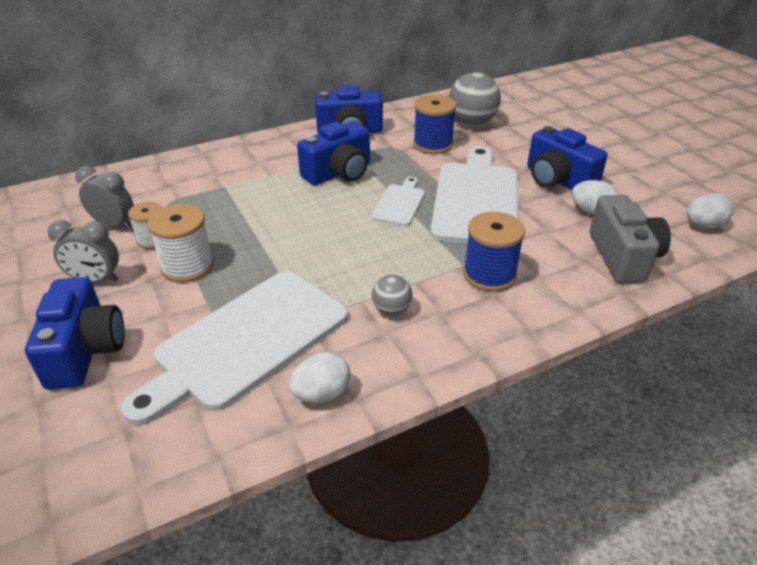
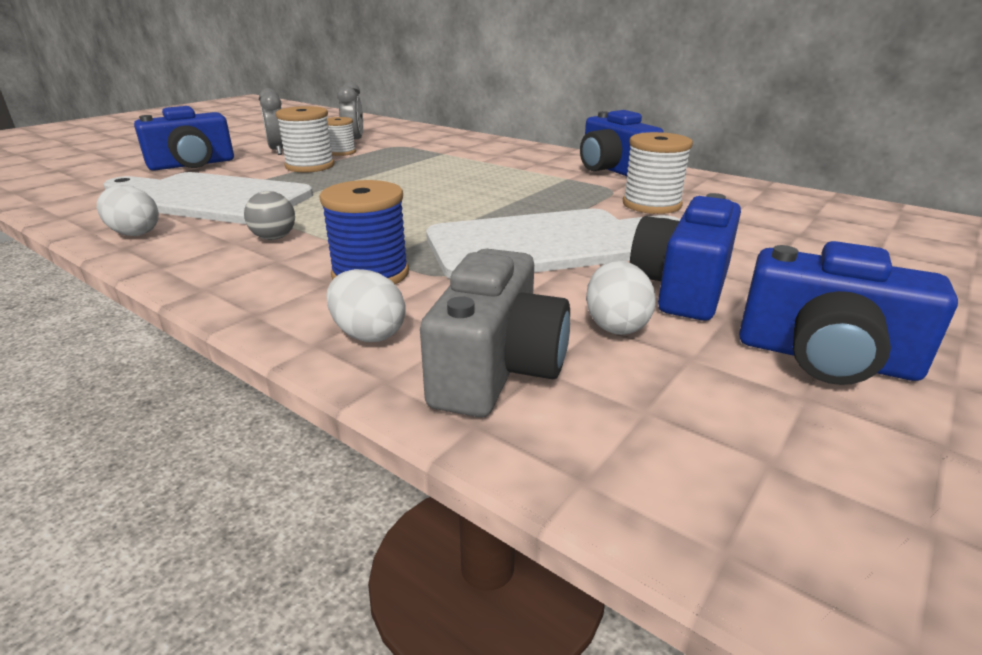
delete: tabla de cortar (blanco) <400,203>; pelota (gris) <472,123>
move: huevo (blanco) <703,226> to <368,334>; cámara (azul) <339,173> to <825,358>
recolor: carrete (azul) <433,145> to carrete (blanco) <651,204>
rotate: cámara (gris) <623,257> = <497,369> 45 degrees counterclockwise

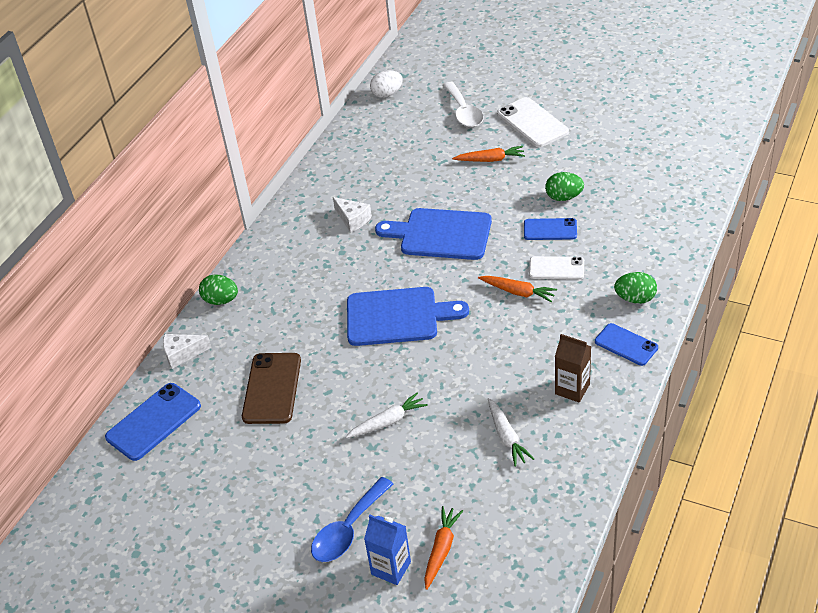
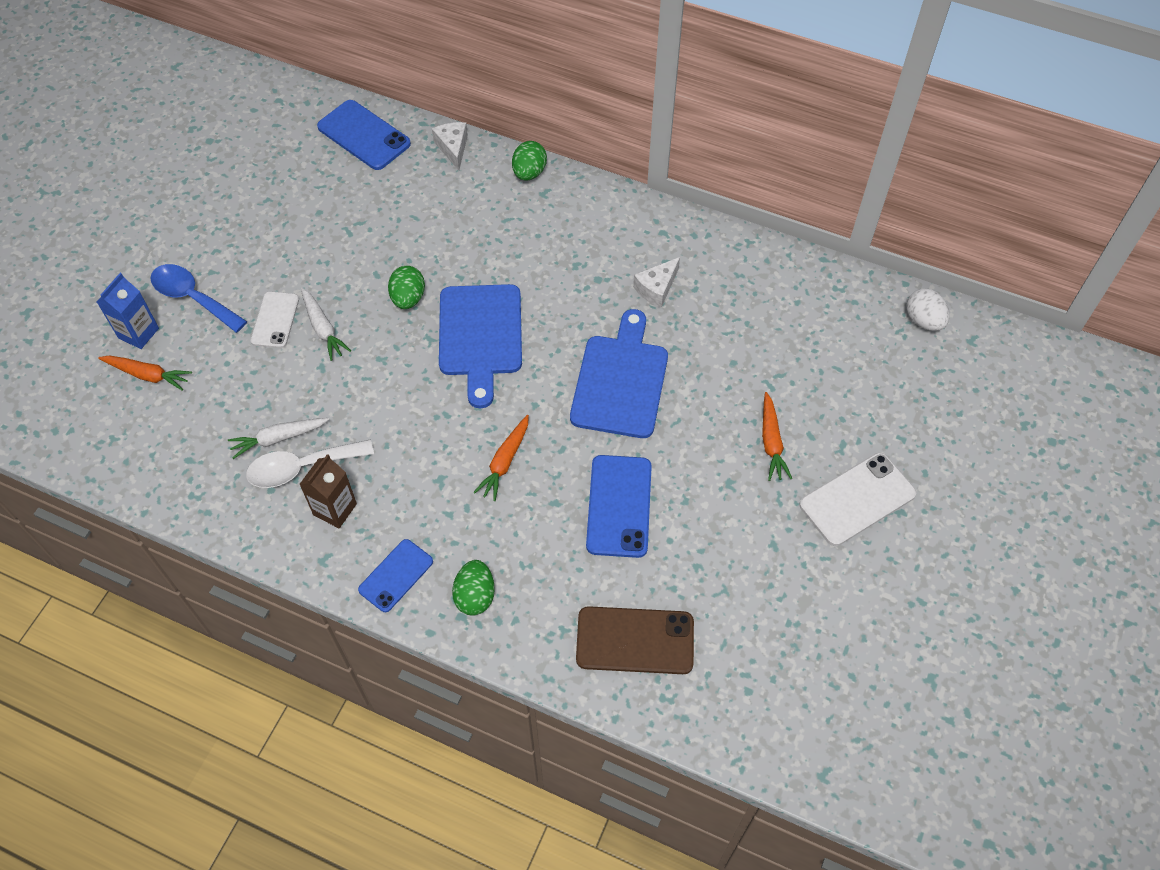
move: cuchara (blanco) <464,112> to <301,467>; móvil (blanco) <556,268> to <275,320>; huevo (verde) <564,197> to <408,298>; móvil (marrón) <272,388> to <635,640>
resize: móvil (azul) <550,229> = <619,506> x1.54

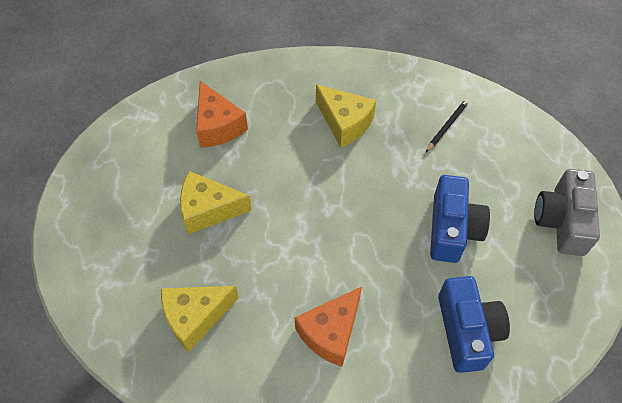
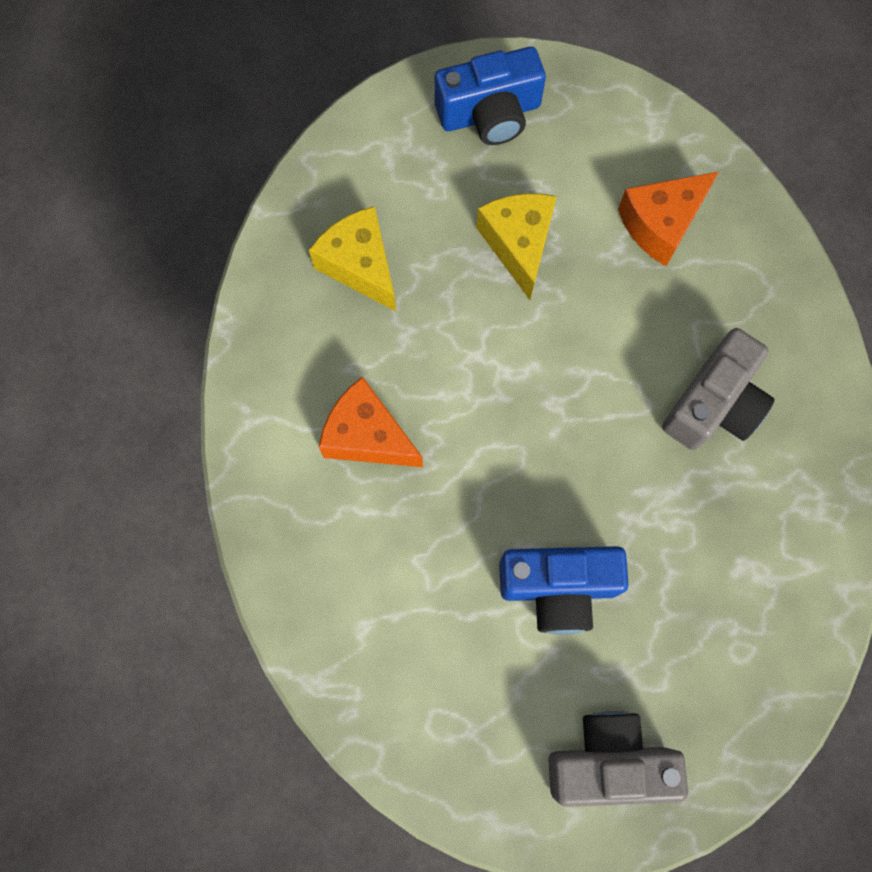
delete: lápiz (negro) <447,126>
move: cámara (azul) <467,331> to <490,113>
replace: queso (amarillo) <344,123> to cámara (gris) <714,404>

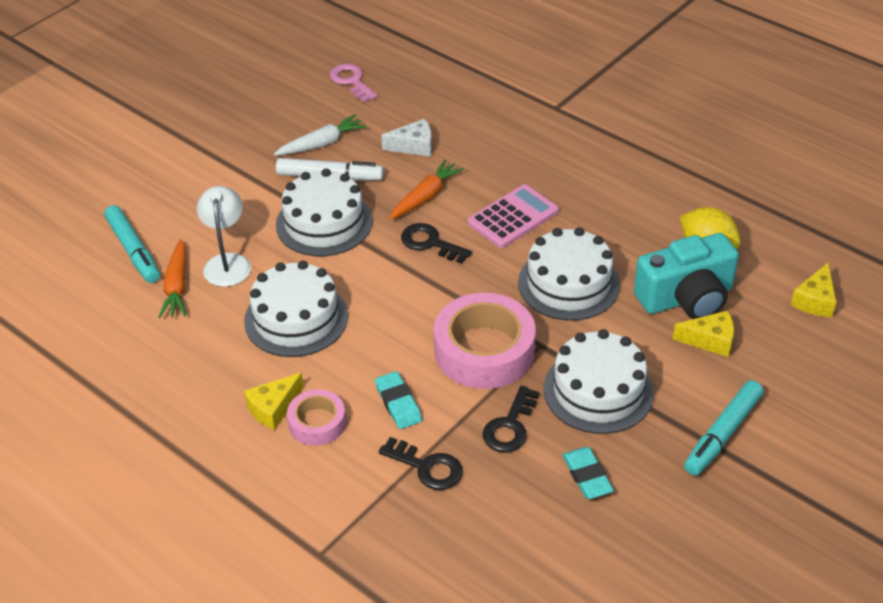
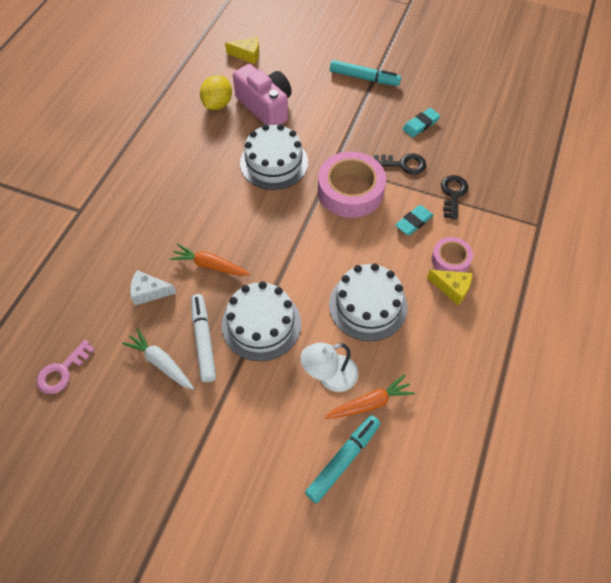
delete: llave (negro) <430,243>; calculadora (rosa) <513,217>; tarta (blanco) <598,390>; queso (amarillo) <710,340>
recolor: cámara (turquesa) <686,298> to cámara (rosa) <265,107>
rotate: queso (blanco) <414,146> = <149,292> 60 degrees counterclockwise

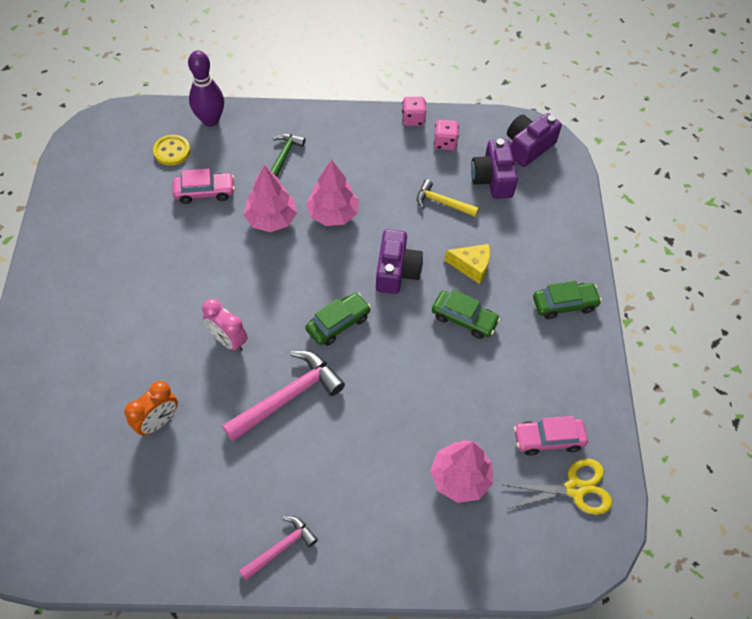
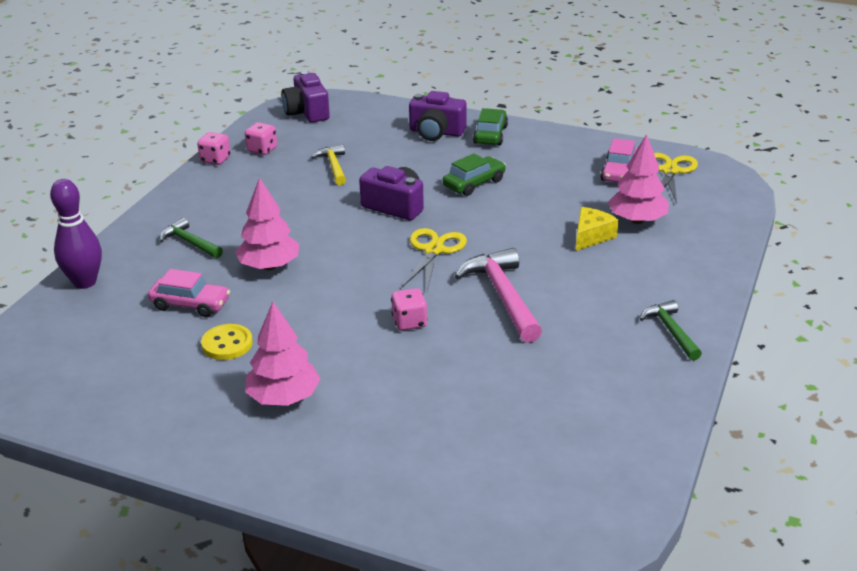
delete: despertador (naranja) <158,422>
move: botón (amarillo) <172,151> to <227,344>; árbol (rosa) <333,214> to <284,398>; cámara (morado) <492,179> to <436,132>; queso (amarillo) <471,266> to <591,236>
replace: despertador (rosa) <228,340> to dado (rosa) <409,322>; coche (verde) <338,323> to tijeras (amarillo) <434,250>
recolor: martillo (rosa) <281,547> to martillo (verde) <670,331>
rotate: coche (rosa) <204,192> = <190,304> 90 degrees clockwise; martillo (amarillo) <442,202> = <333,166> 120 degrees clockwise

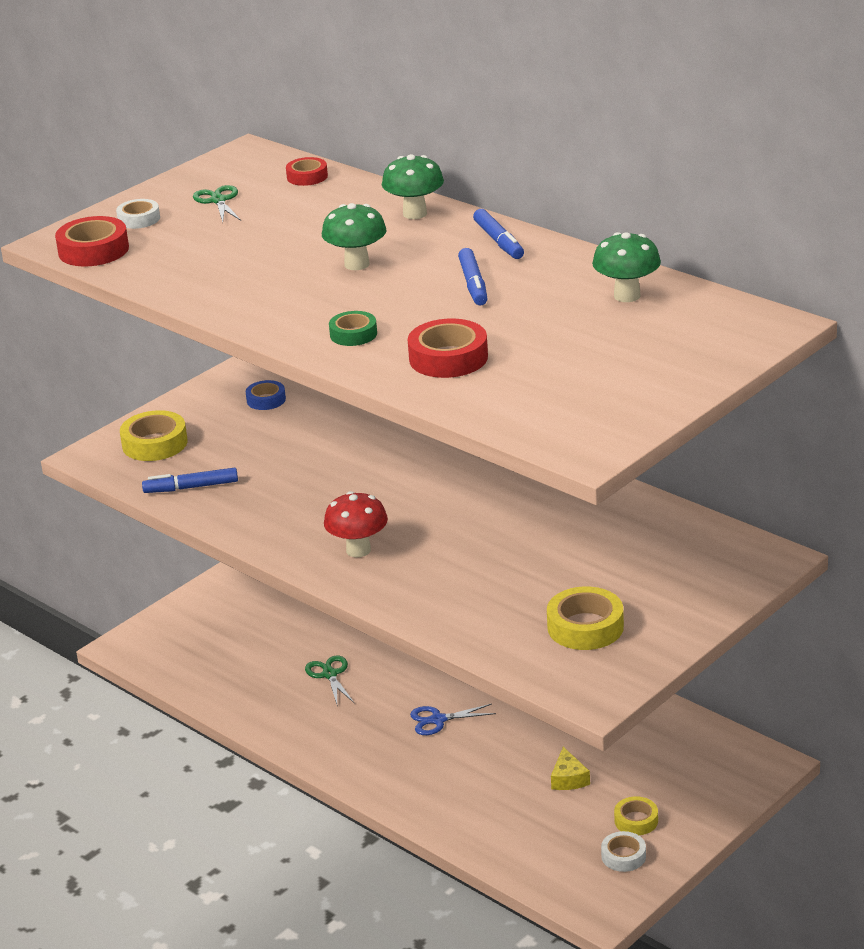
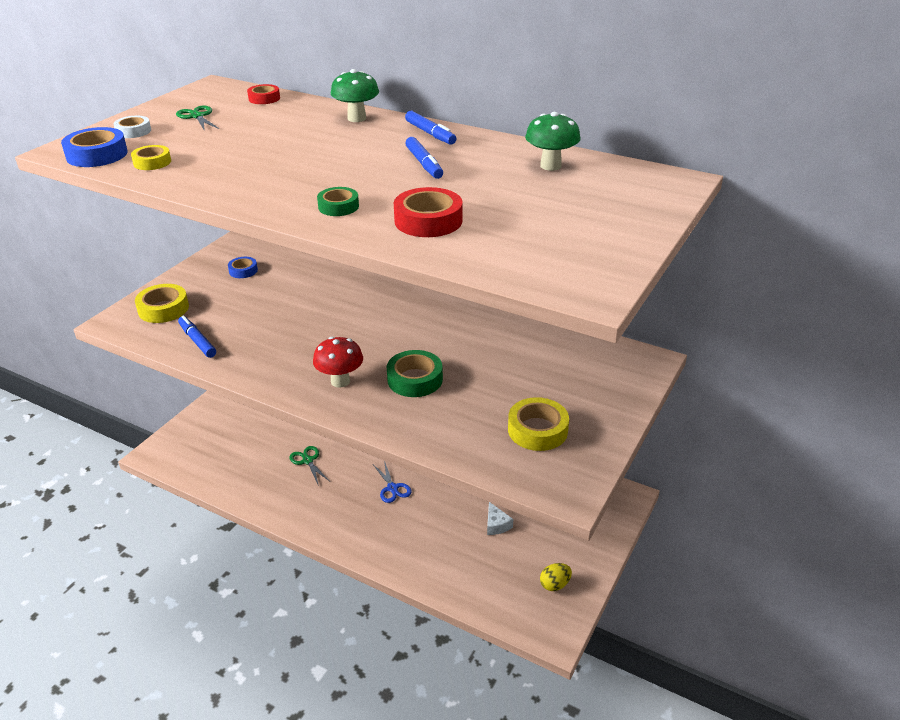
delete: seta (verde) <357,264>
insert: cinta adhesiva (verde) <415,379>
move: cinta adhesiva (amarillo) <636,820> to <152,162>
replace: cinta adhesiva (blanco) <623,856> to huevo (amarillo) <554,584>
recolor: cinta adhesiva (rojo) <93,250> to cinta adhesiva (azul) <97,155>; queso (amarillo) <568,778> to queso (blanco) <496,524>
rotate: rotulador (azul) <191,487> = <197,341> 75 degrees clockwise; tijeras (azul) <438,720> = <392,488> 90 degrees counterclockwise

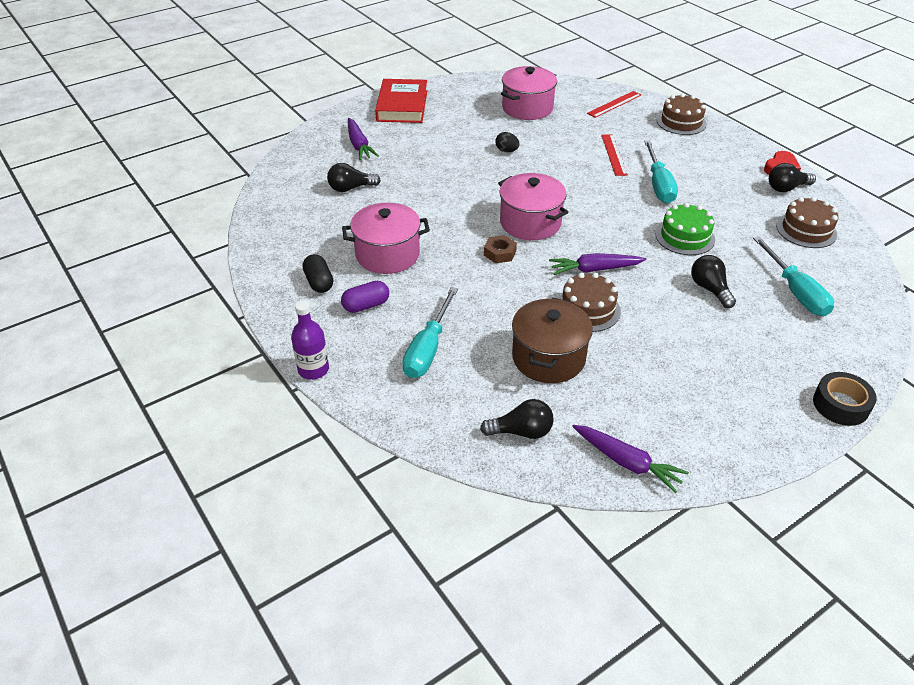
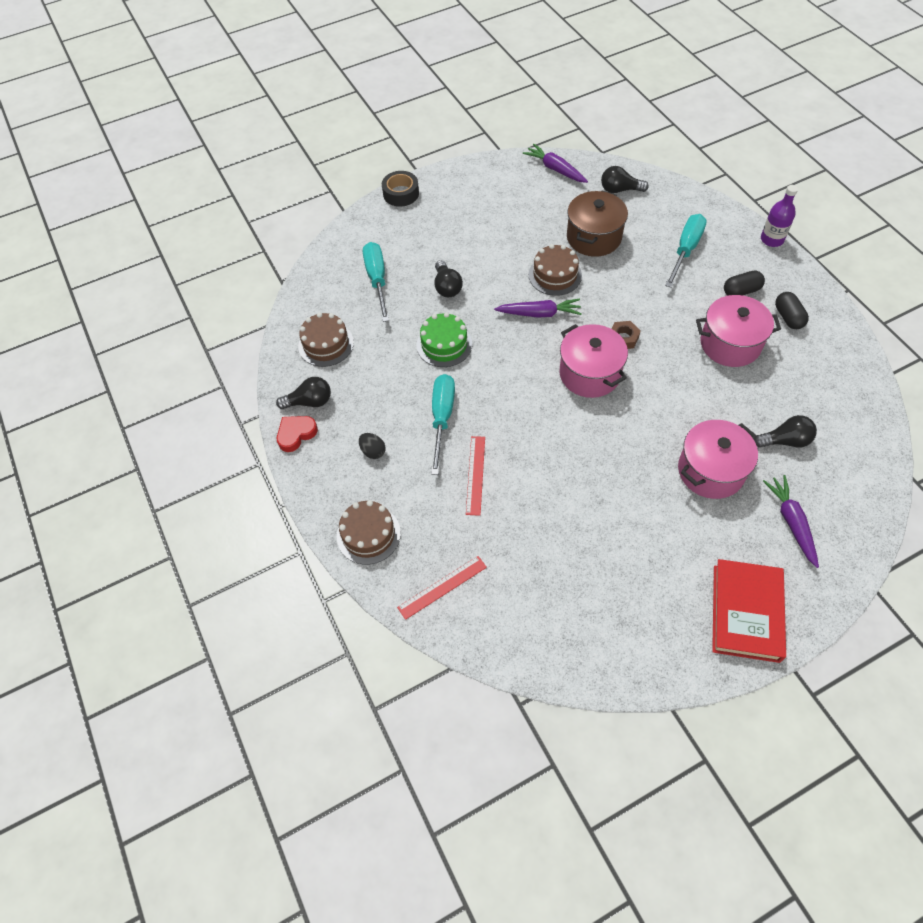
move: huevo (negro) <507,151> to <373,451>; olla (rosa) <527,108> to <711,471>
recolor: cápsula (morado) <366,305> to cápsula (negro) <741,291>

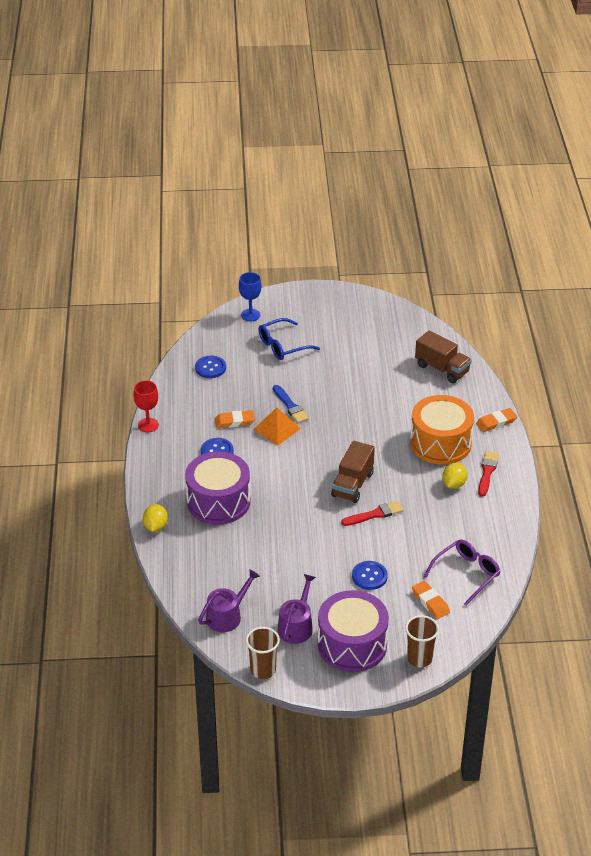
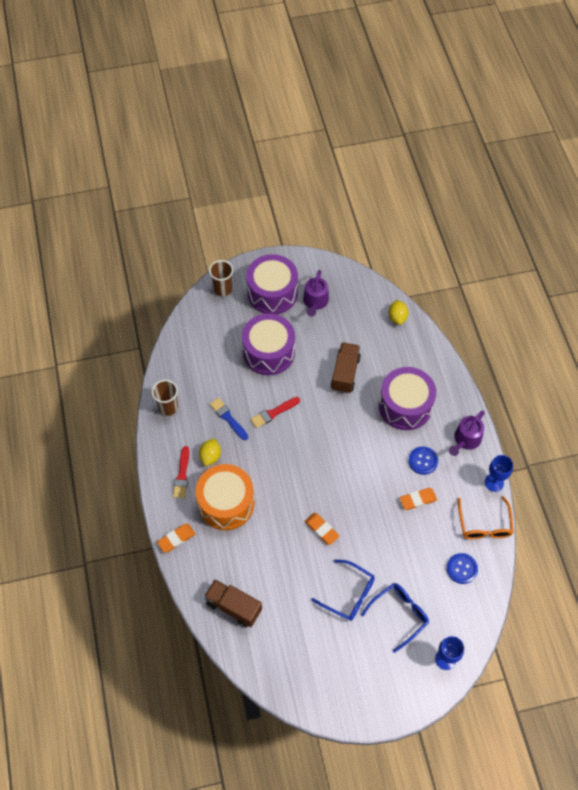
delete: pirámide (naranja) <277,429>; gafas (morado) <466,574>
insert: gafas (azul) <349,594>; gafas (naranja) <484,525>
move: vaso (marrón) <263,670> to <168,407>; pincel (azul) <290,406> to <228,418>; goma de borrar (naranja) <430,602> to <321,529>; camión (marrón) <352,484> to <345,373>; limón (amarillo) <155,526> to <397,317>; regadera (morado) <227,616> to <466,440>
replace: botón (azul) <369,576> to tambor (morado) <269,352>
recolor: copa (rojo) <148,425> to copa (azul) <494,482>

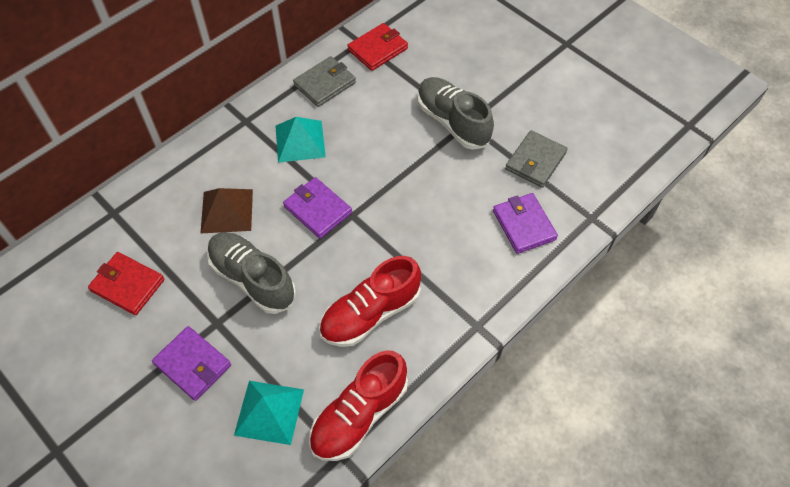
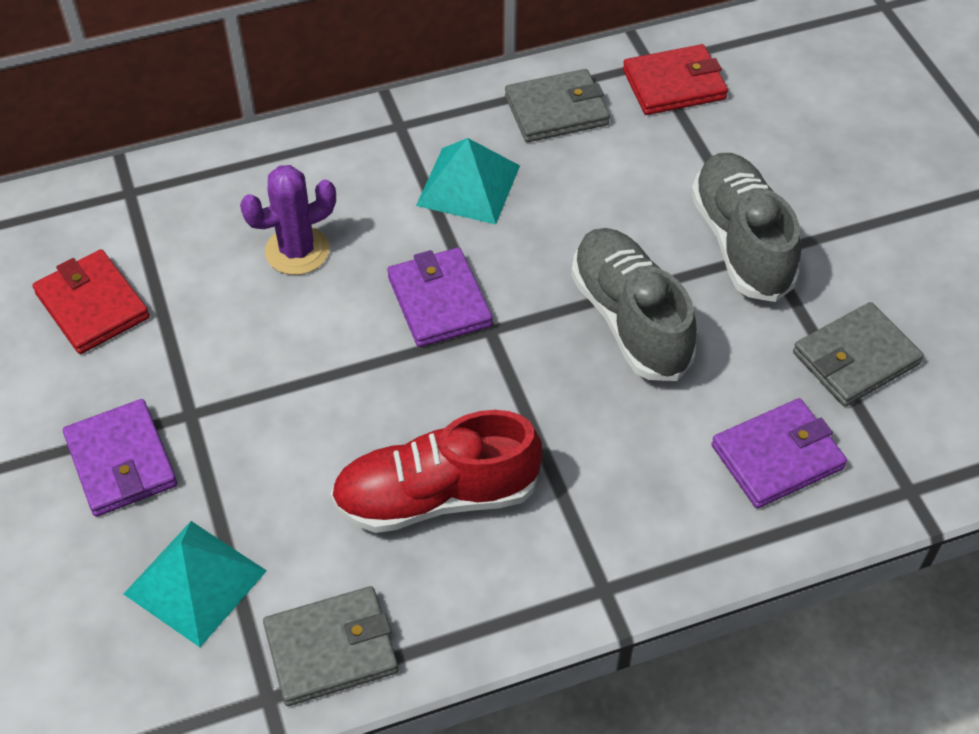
move: zapato (gris) <252,279> to <630,319>
replace: pirámide (marrón) <227,211> to cactus (morado) <297,251>; zapato (rojo) <359,415> to cartera (gris) <331,649>
rotate: cartera (morado) <524,225> = <777,457> 60 degrees clockwise

